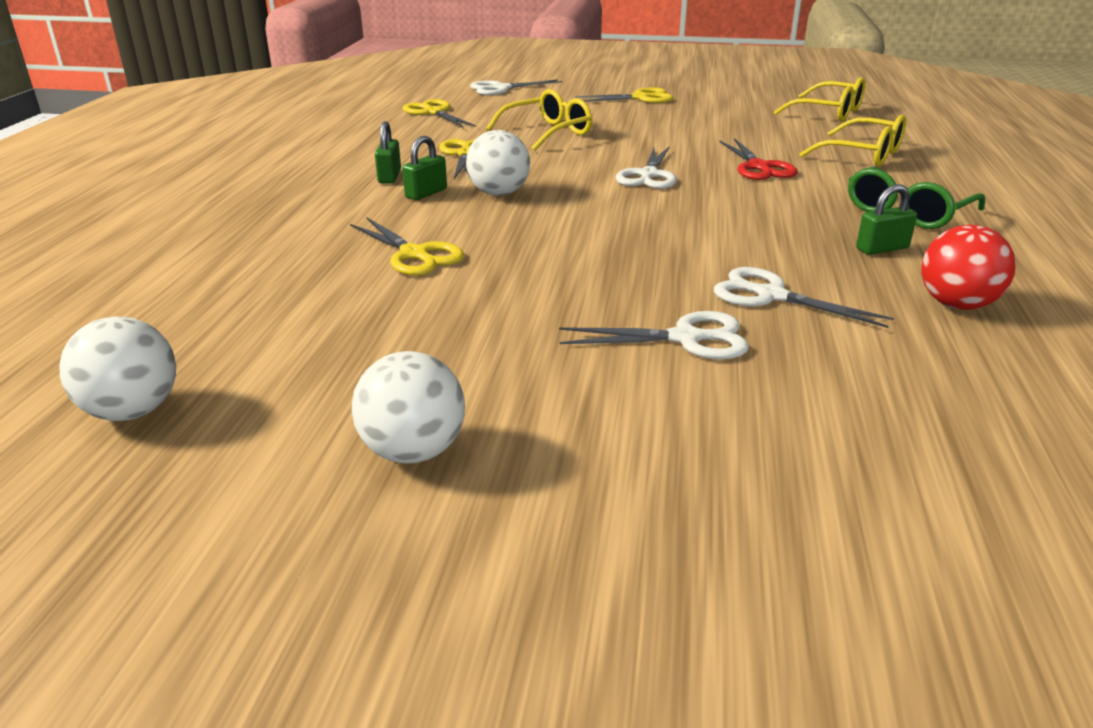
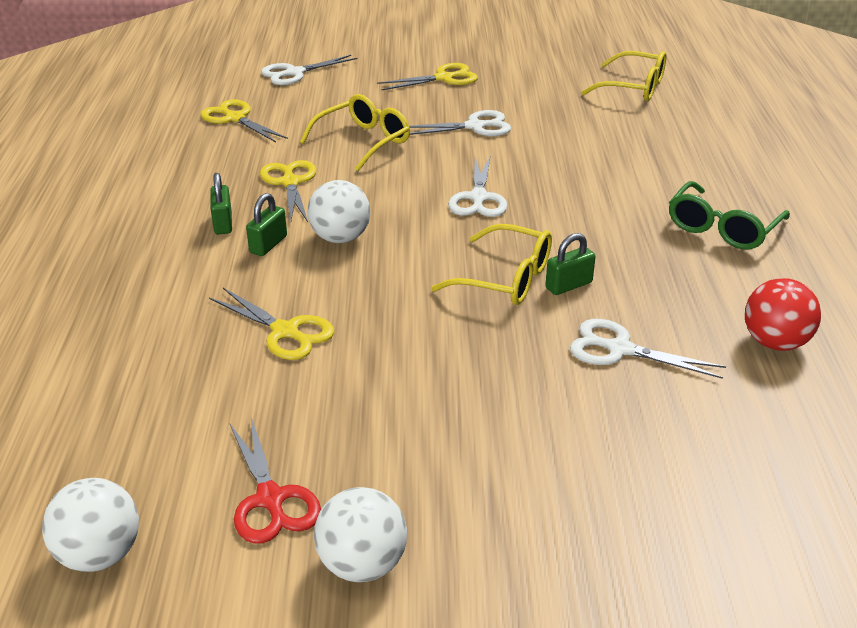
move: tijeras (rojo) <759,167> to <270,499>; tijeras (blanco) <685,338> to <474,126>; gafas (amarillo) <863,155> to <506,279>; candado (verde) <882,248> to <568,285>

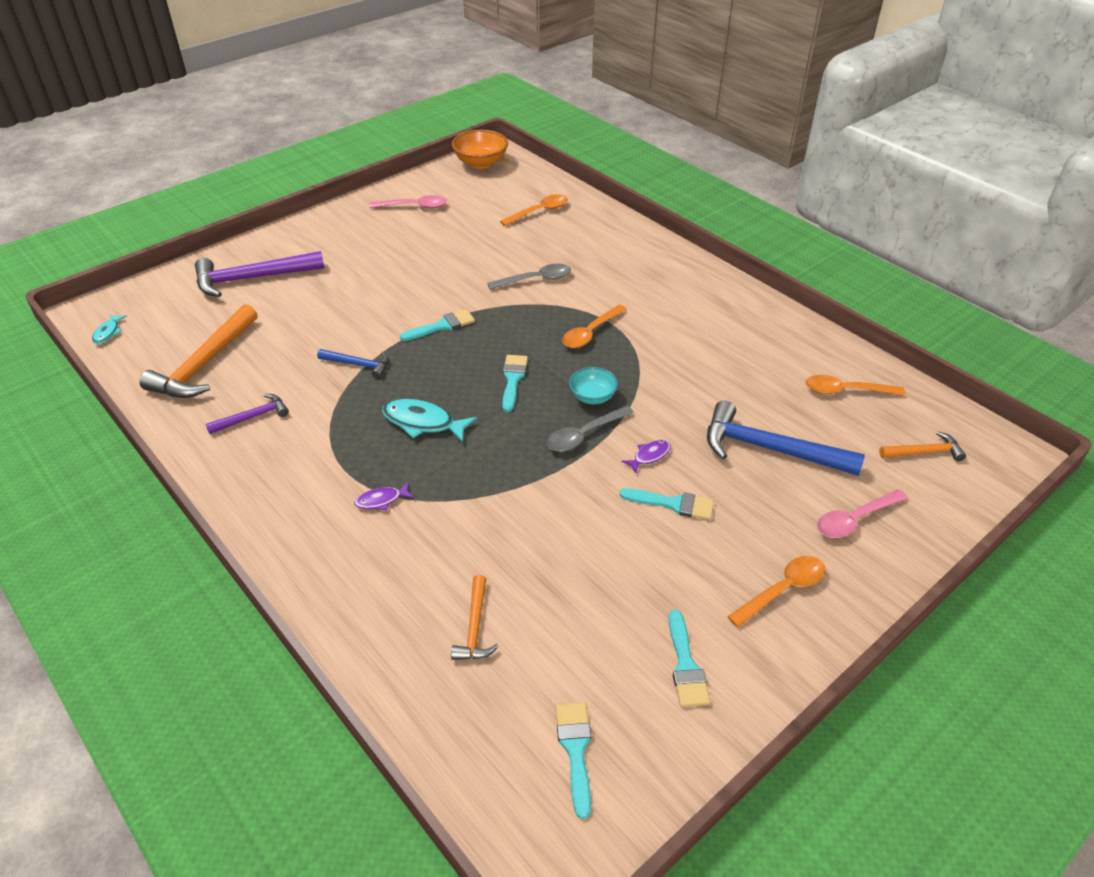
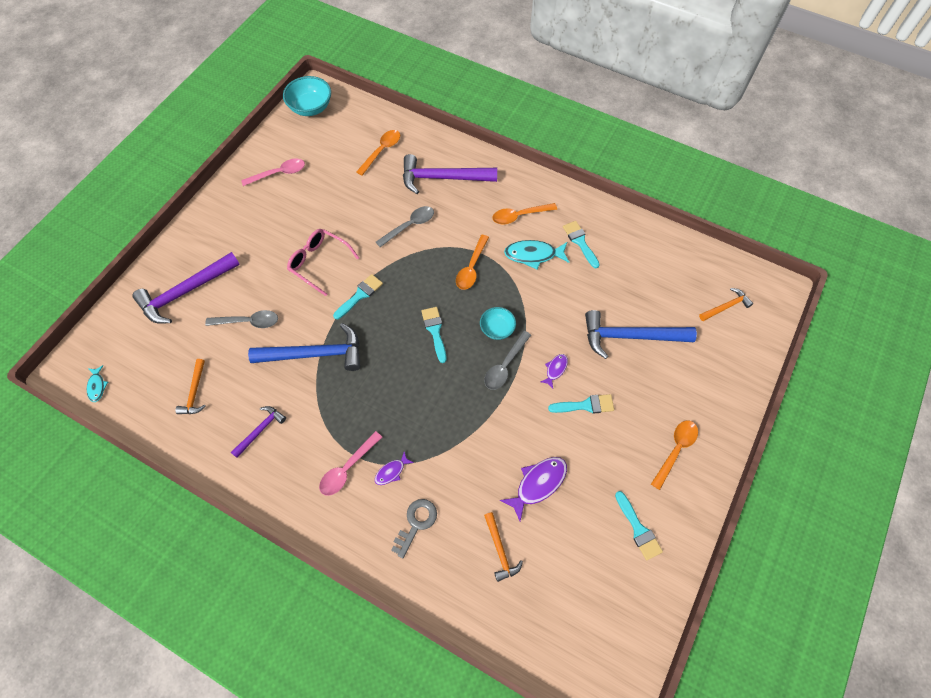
insert: cuchara (gris) <248,322>; gafas (rosa) <319,262>; llave (gris) <416,523>; martillo (morado) <442,178>; pez (morado) <538,484>
move: cuchara (rosa) <855,519> to <347,468>; cuchara (naranja) <846,391> to <519,216>; pez (turquesa) <423,422> to <533,255>; pincel (turquesa) <575,750> to <580,242>
recolor: cuenco (naranja) <481,163> to cuenco (turquesa) <311,108>
resize: martillo (naranja) <204,364> = <195,392> x0.52; martillo (azul) <358,365> = <315,354> x1.91

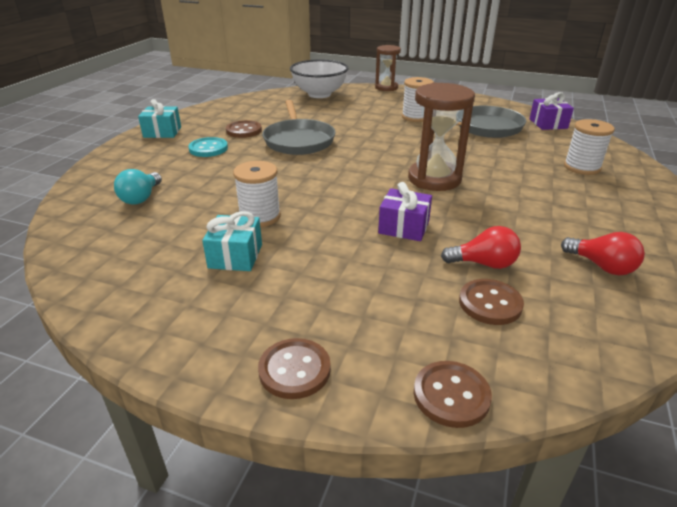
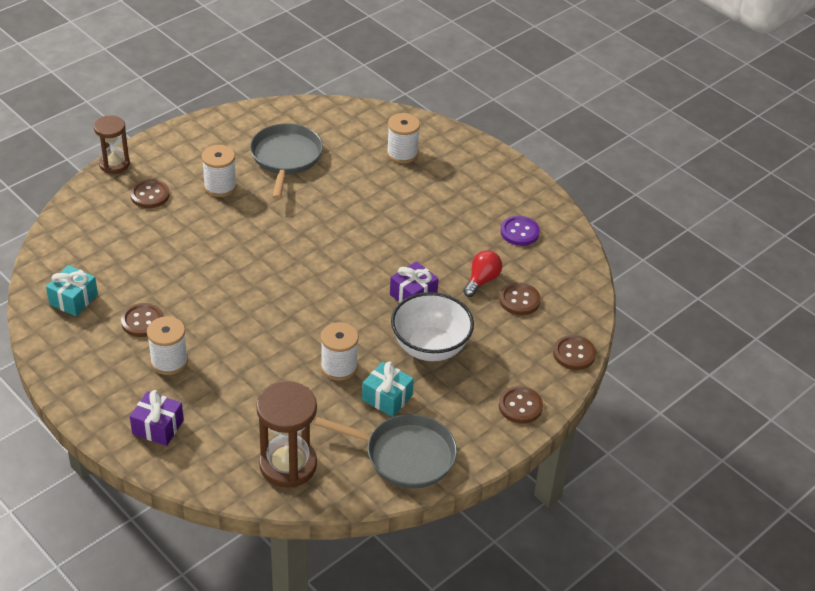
delete: bombilla (turquesa) <141,198>
insert: botón (marrón) <150,195>
move: regalo (turquesa) <162,132> to <73,299>; regalo (morado) <548,124> to <158,427>; reloj de arena (marrón) <434,179> to <288,465>; sartén (gris) <298,140> to <405,455>; cuenco (blanco) <319,94> to <430,347>
replace: botón (turquesa) <208,149> to carrete (blanco) <169,361>; bombilla (rojo) <601,266> to botón (morado) <519,232>

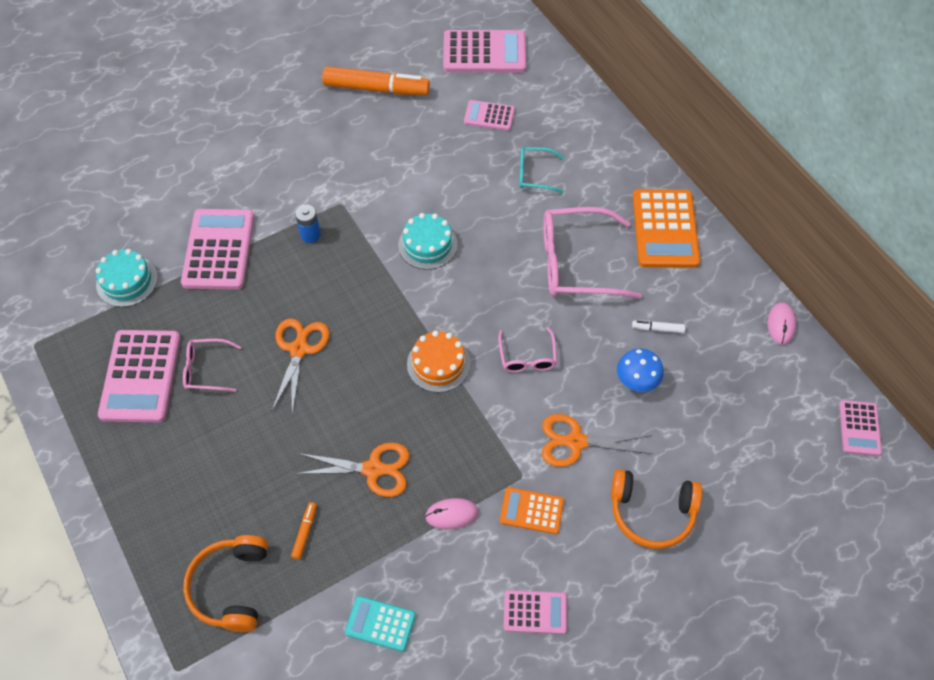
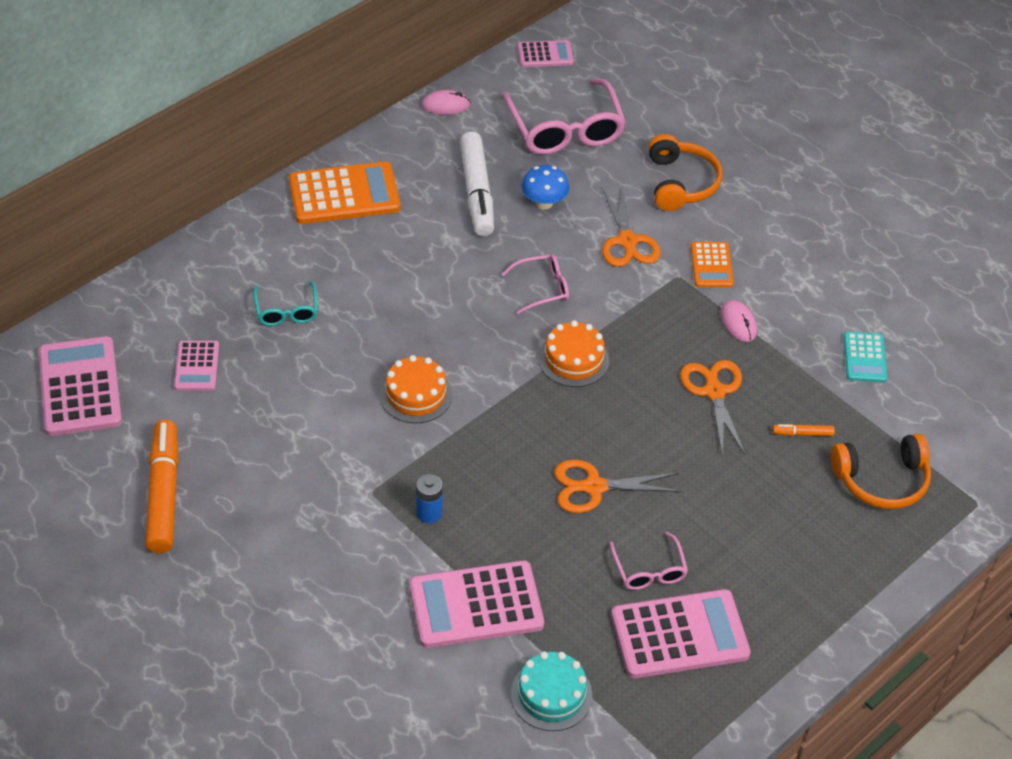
delete: calculadora (rosa) <535,612>
move: gafas (rosa) <576,263> to <565,130>
recolor: tarta (turquesa) <427,245> to tarta (naranja) <416,395>
resize: rotulador (blanco) <657,329> = <477,192> x2.37

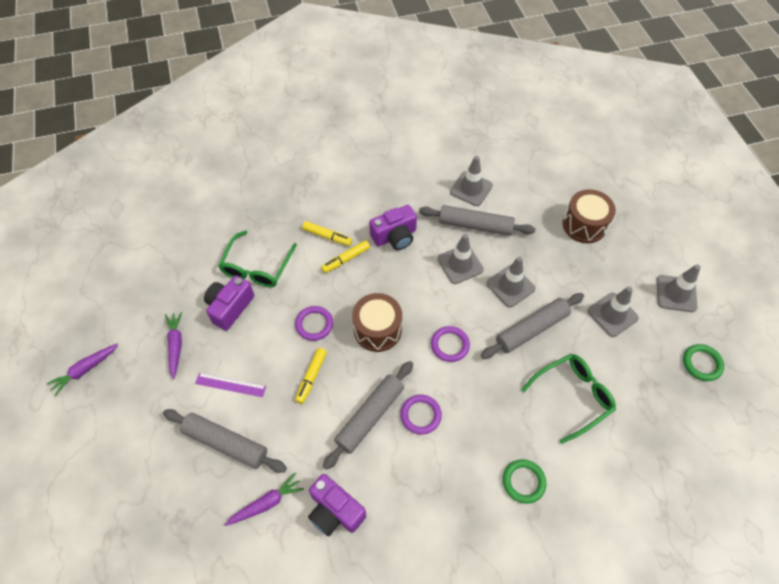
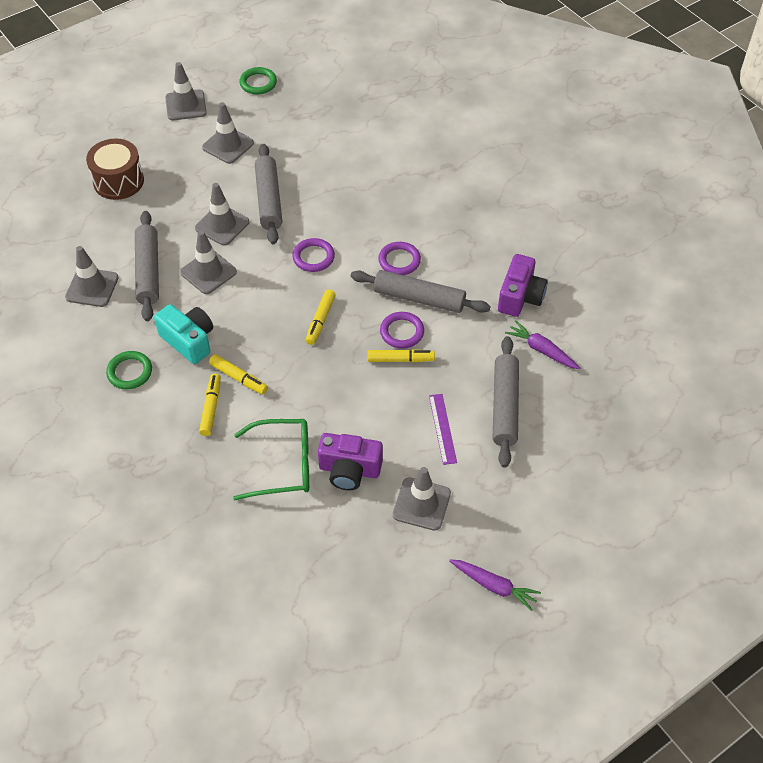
delete: gafas (verde) <573,396>
move: anillo (verde) <523,482> to <130,372>; anillo (morado) <314,324> to <402,332>
replace: tambor (marrón) <377,330> to rotulador (amarillo) <320,320>; zanahoria (morado) <175,345> to cono de tráfico (gris) <421,504>
recolor: cámara (morado) <395,236> to cámara (turquesa) <189,341>
rotate: rodillo (gris) <531,329> = <269,200> 45 degrees clockwise

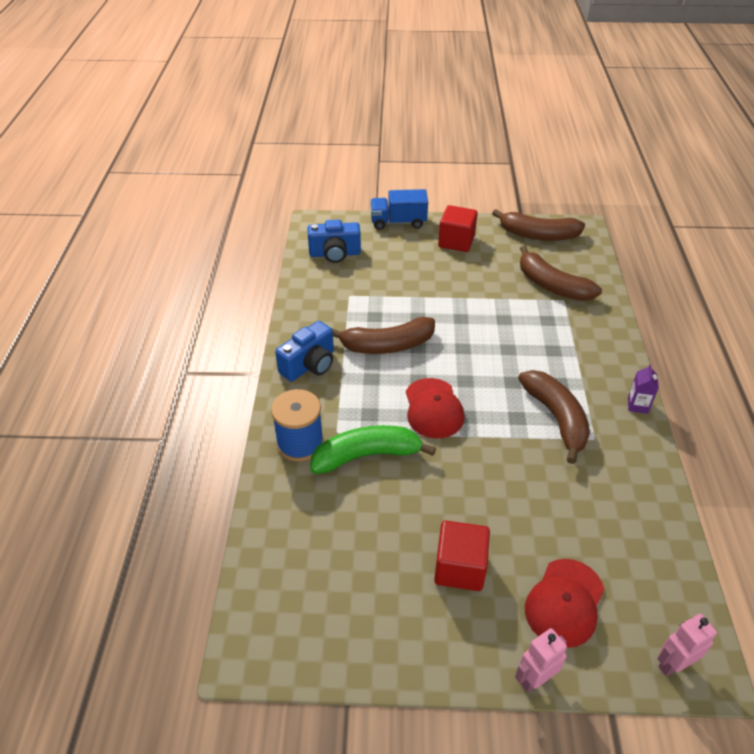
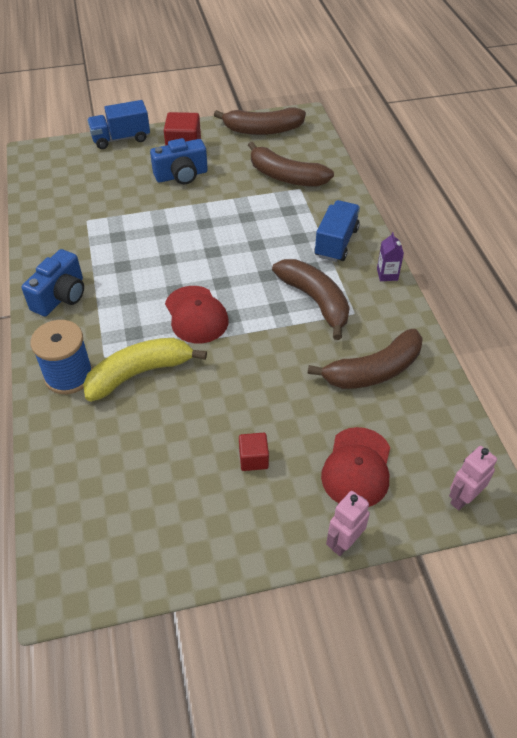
insert: camión (azul) <336,242>
move: cámara (azul) <335,254> to <181,175>; plátano (marrón) <387,345> to <373,371>
recolor: plátano (verde) <367,455> to plátano (amarillo) <140,373>
resize: cubo (rojo) <460,568> = <253,459> x0.59

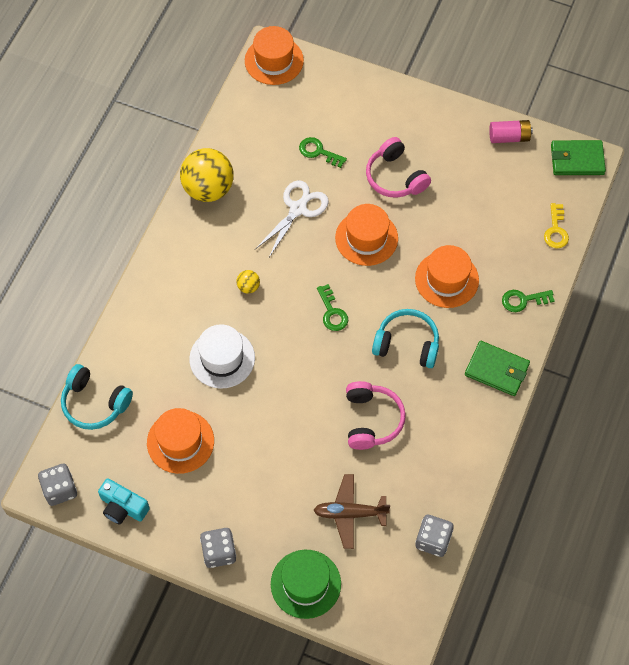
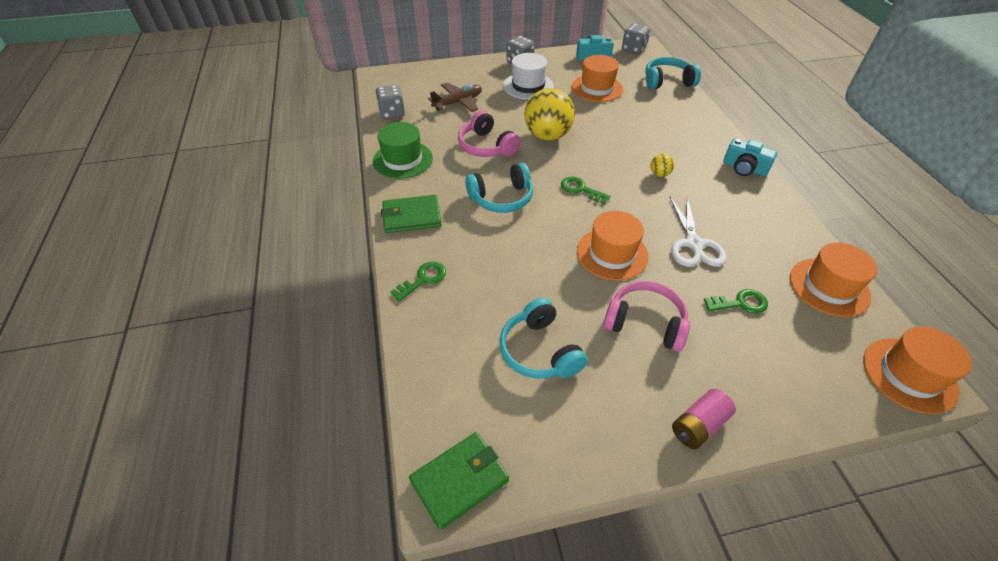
delete: llave (amarillo) <556,230>
insert: auriculares (turquesa) <539,351>; cámara (turquesa) <744,168>
move: sombrero (verde) <305,584> to <402,160>; sombrero (blanco) <222,358> to <528,86>; pelota (amarillo) <208,189> to <547,136>; pila (rosa) <509,137> to <698,425>; sombrero (naranja) <446,279> to <829,287>

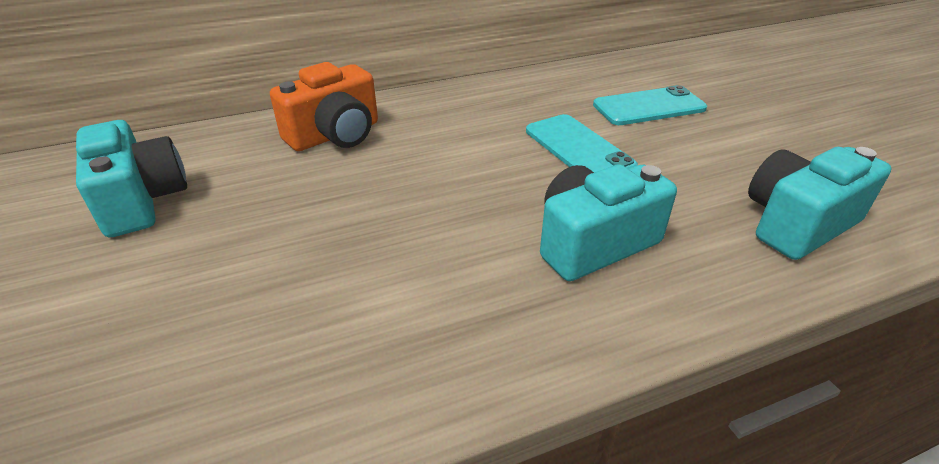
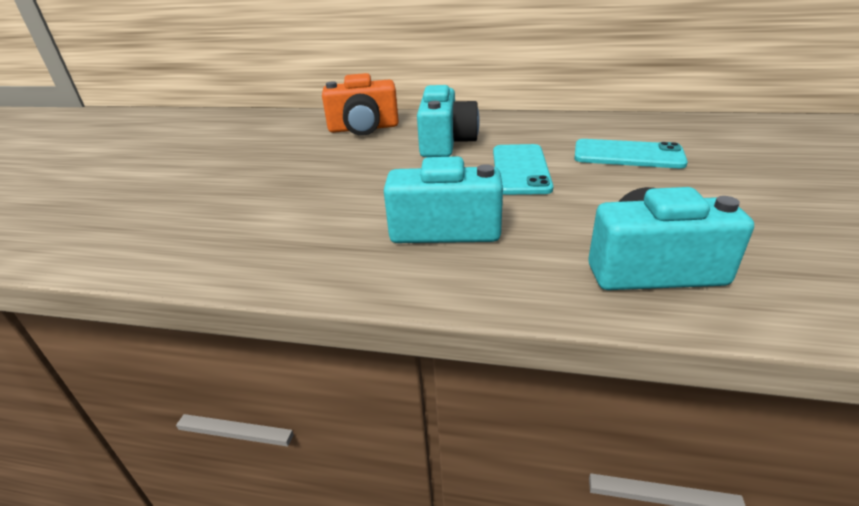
move: cámara (turquesa) <141,200> to <446,143>

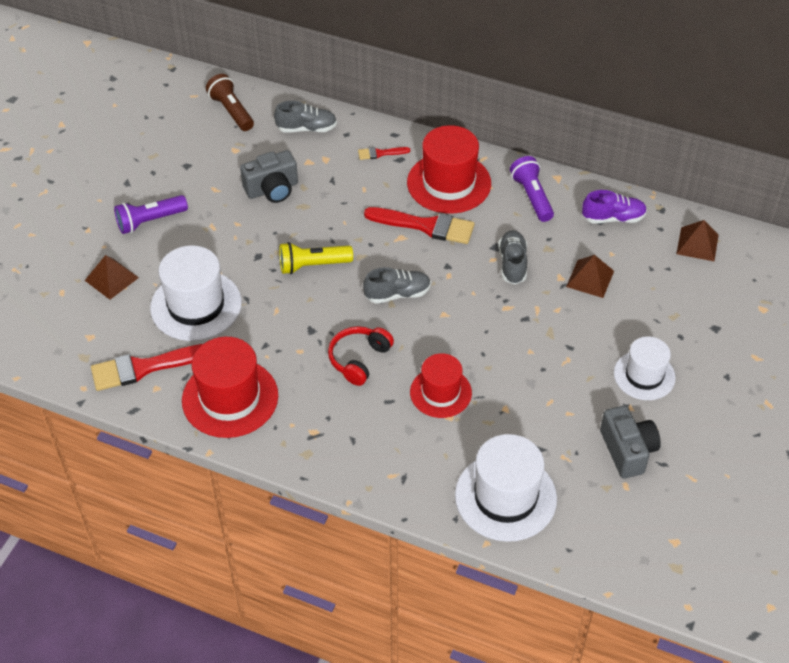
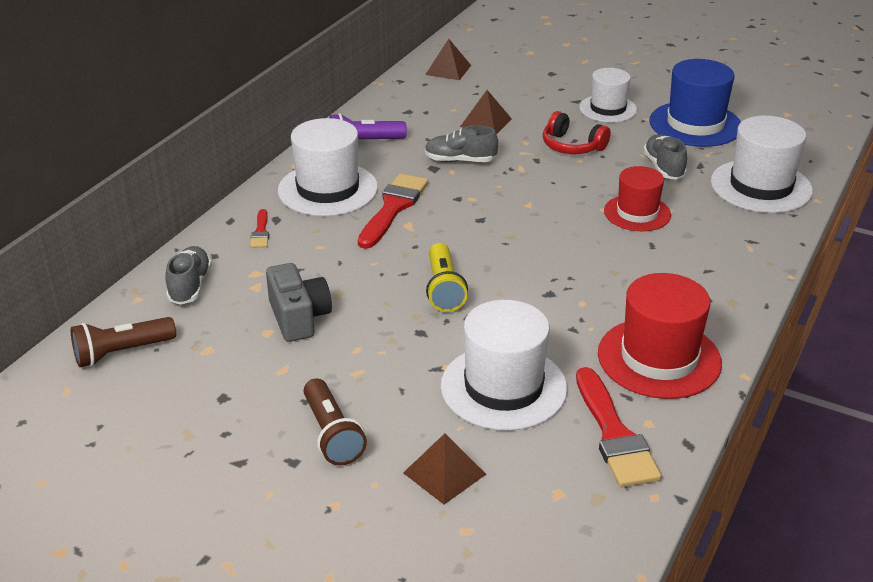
delete: zapato (morado) <613,218>
move: auriculares (rojo) <359,359> to <572,146>; zapato (gris) <397,294> to <663,168>
replace: cámara (gris) <627,451> to sombrero (azul) <695,124>
recolor: sombrero (rojo) <449,183> to sombrero (blanco) <328,189>; lámpara de mano (morado) <150,221> to lámpara de mano (marrón) <332,434>

